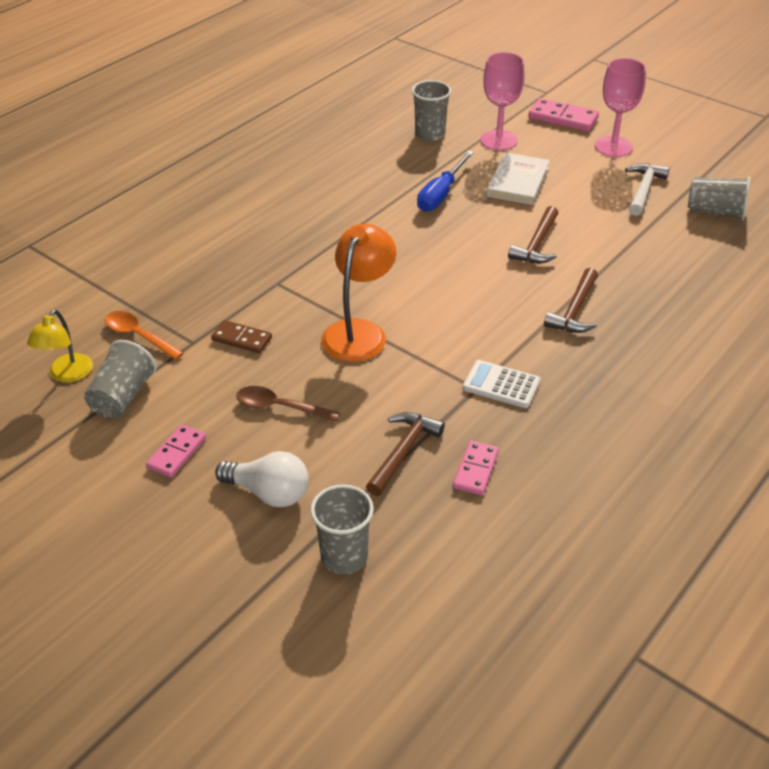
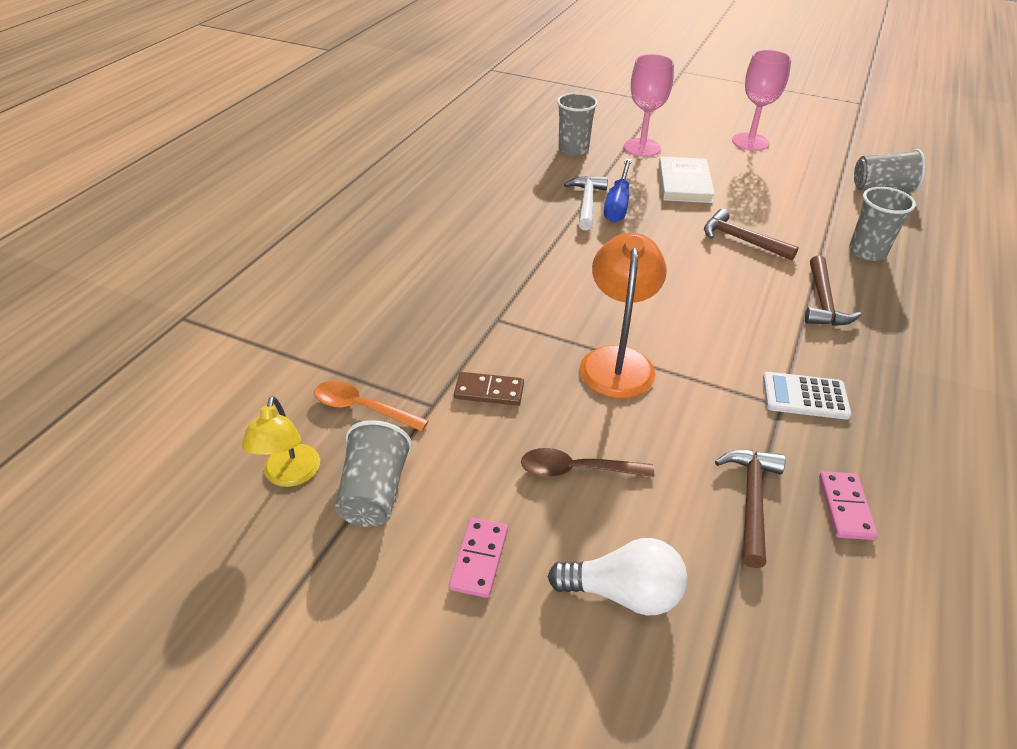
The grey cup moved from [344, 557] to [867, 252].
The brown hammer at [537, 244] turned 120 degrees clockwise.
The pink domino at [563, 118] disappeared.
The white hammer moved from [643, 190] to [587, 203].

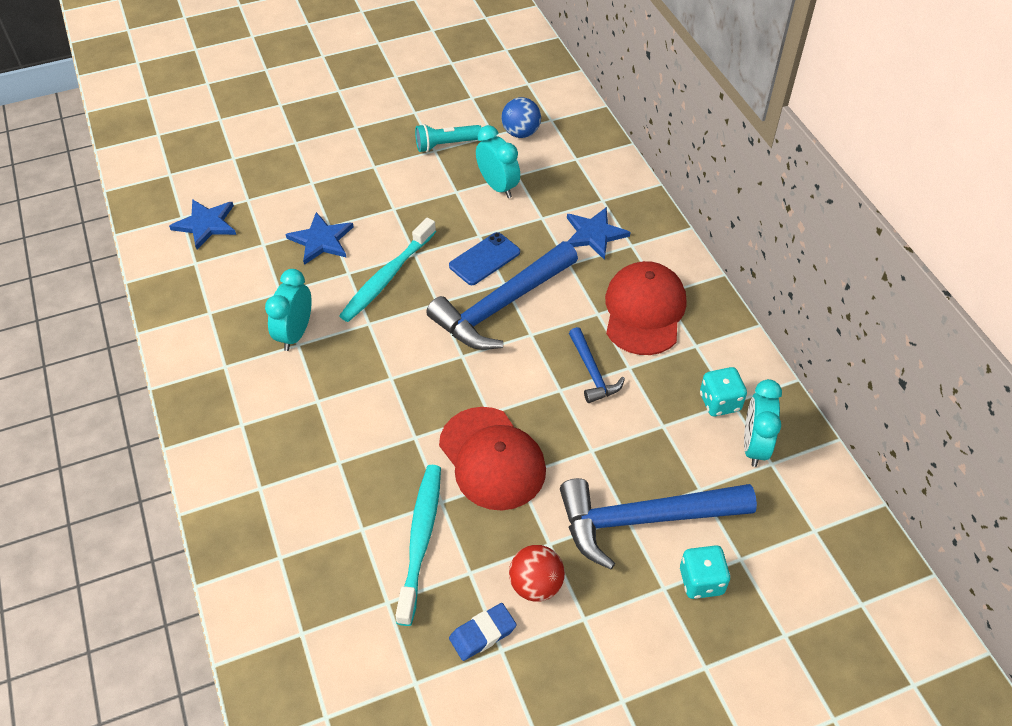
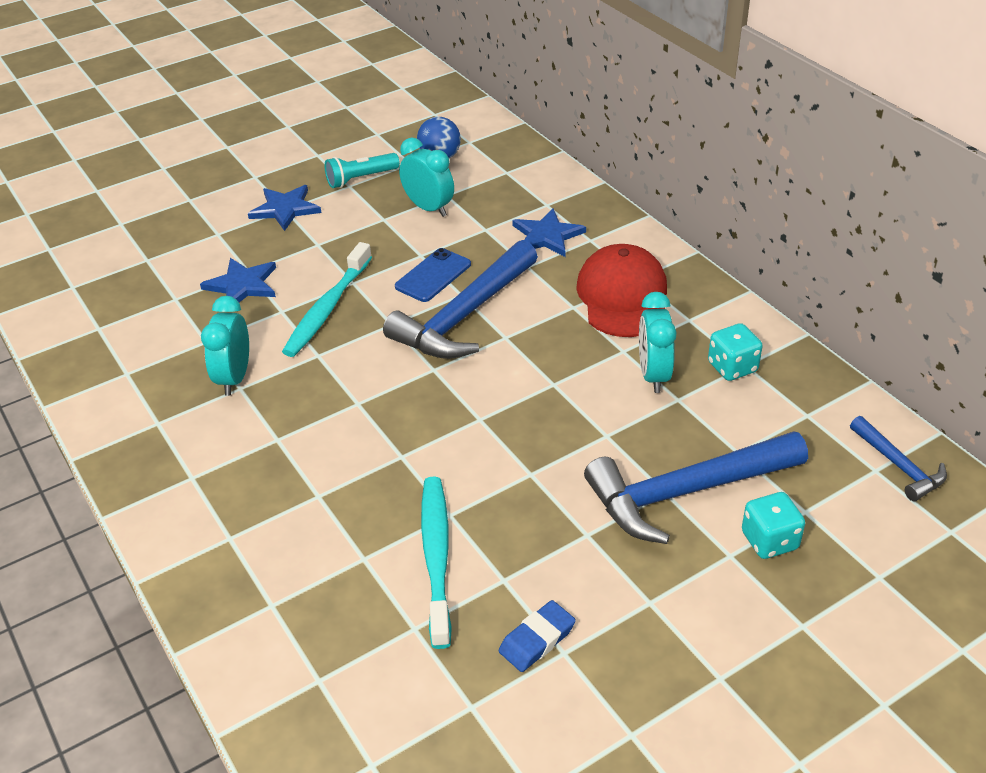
The blue star moved from [206, 224] to [285, 209].
The red cap at [492, 458] disappeared.
The red ball at [536, 584] disappeared.
The blue hammer moved from [592, 372] to [899, 466].
The turquoise clock moved from [754, 445] to [653, 375].

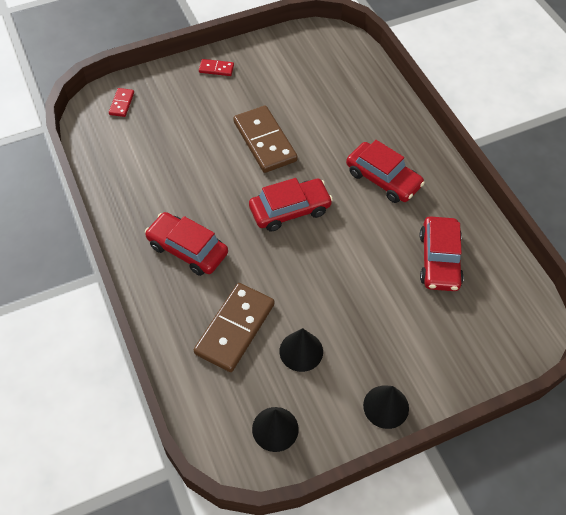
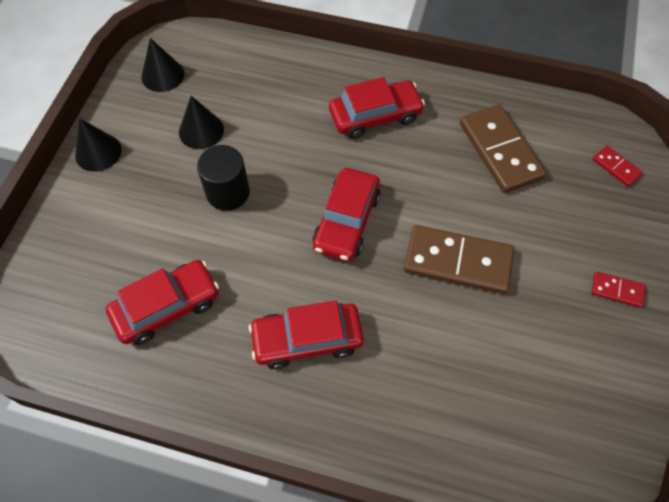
The brown domino moved from [235, 329] to [500, 151].
The red domino at [216, 69] turned 60 degrees clockwise.
The red car at [439, 260] turned 105 degrees clockwise.
The black cylinder at [228, 192] appeared.

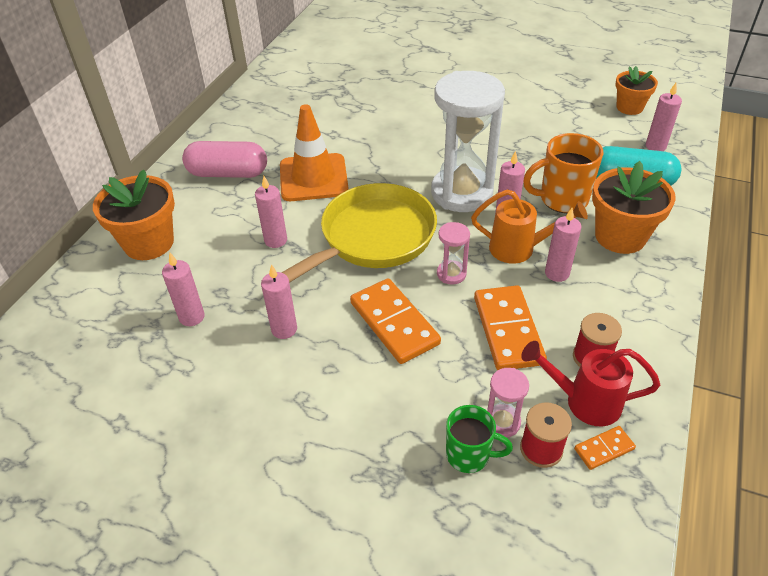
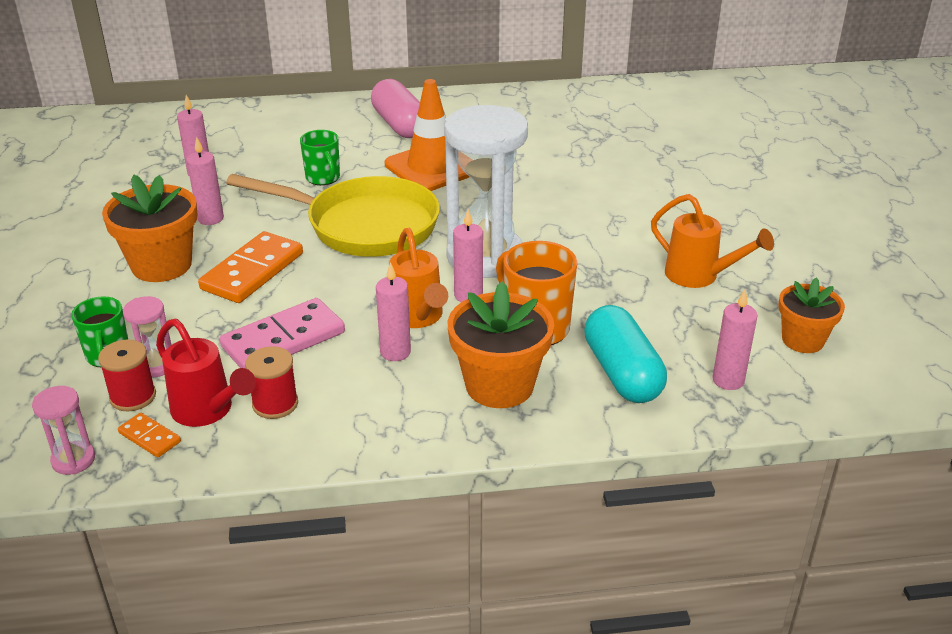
The orange flower pot moved from [149, 243] to [162, 265].
The pink candle at [275, 240] was replaced by the green mug at [323, 178].
The pink hourglass moved from [451, 274] to [73, 460].
The orange domino at [507, 330] became the pink domino at [283, 340].
The red watering can at [584, 401] turned 150 degrees clockwise.
The orange watering can at [699, 276] appeared.

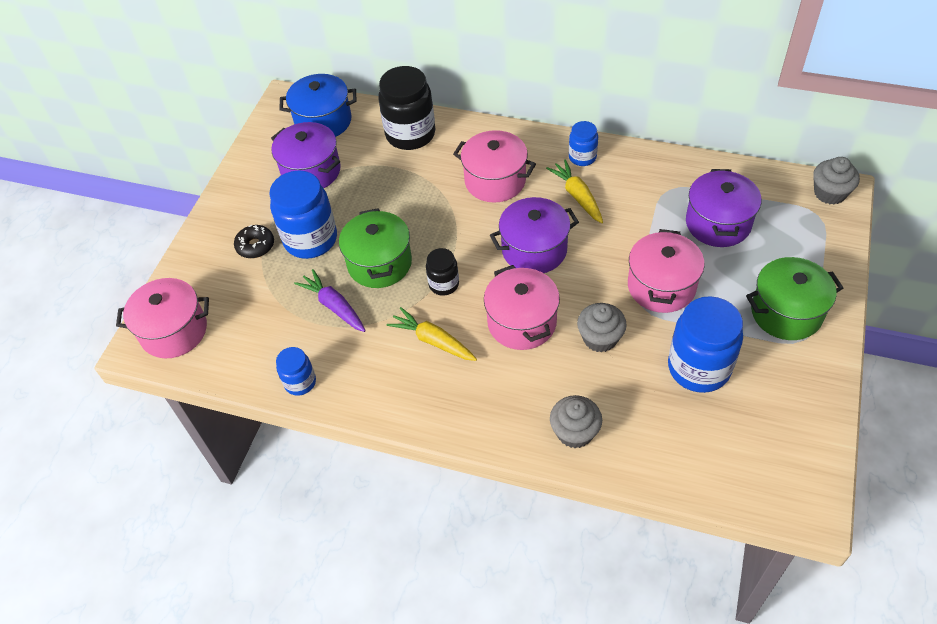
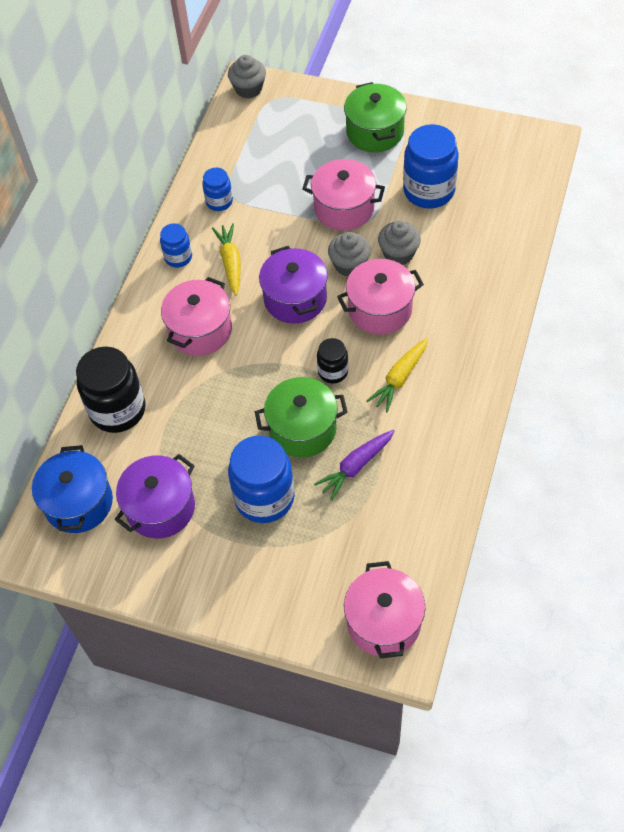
The black donut at [255, 246] disappeared.
The blue jar moved from [300, 382] to [219, 201].
The yellow carrot at [577, 196] turned 105 degrees clockwise.
The grey cupcake moved from [574, 432] to [349, 264].
The purple pot at [718, 223] disappeared.

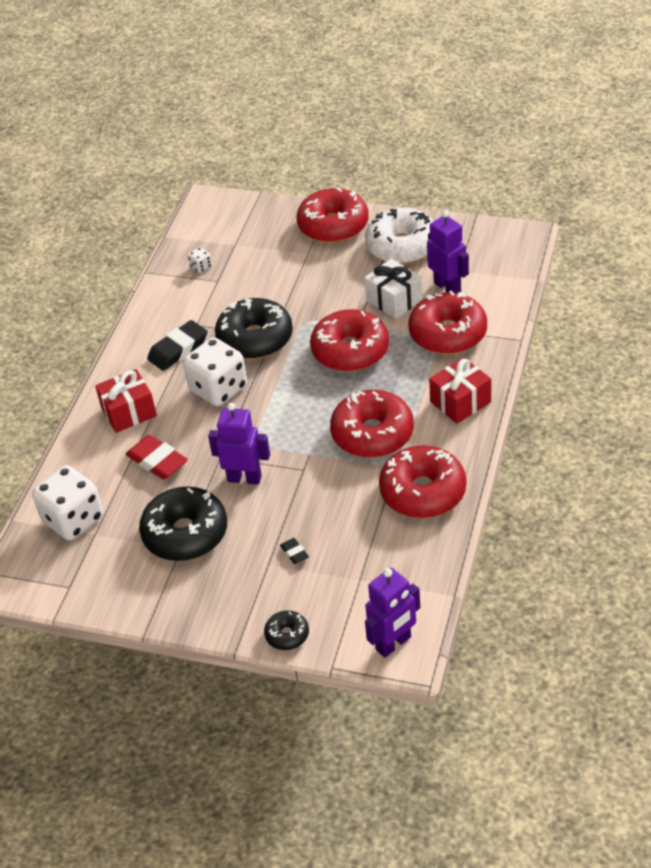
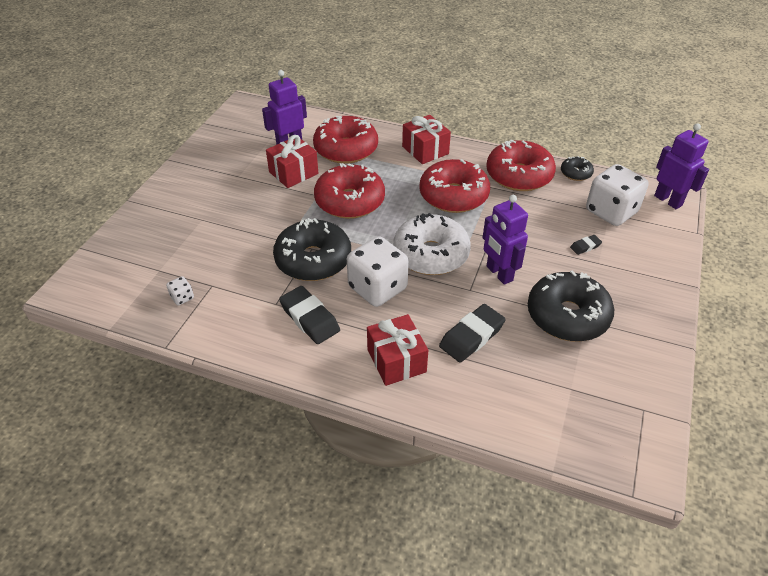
The white dice moved from [73, 519] to [611, 212].
The red eraser at [157, 461] became the black eraser at [471, 336].
The purple robot at [244, 478] turned 45 degrees counterclockwise.
The black donut moved from [287, 635] to [576, 173].
The red donut at [333, 226] disappeared.
The white gift at [394, 300] became the red gift at [293, 173].
The white donut moved from [402, 246] to [431, 254].

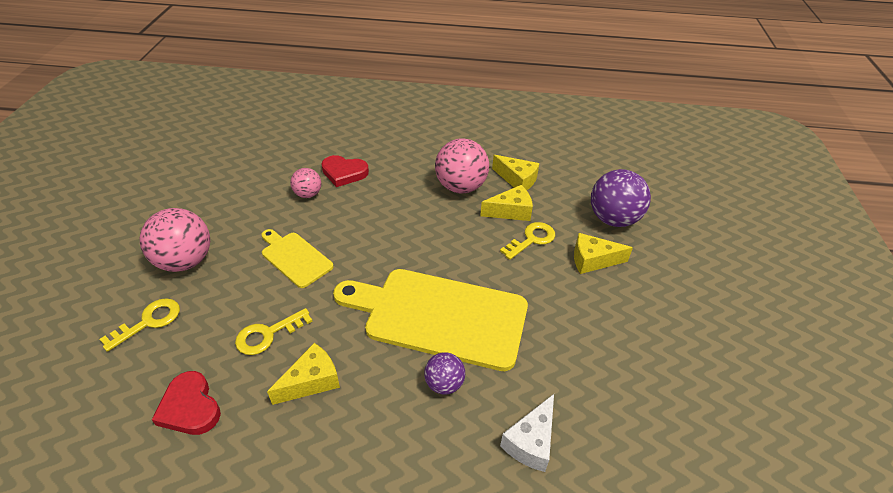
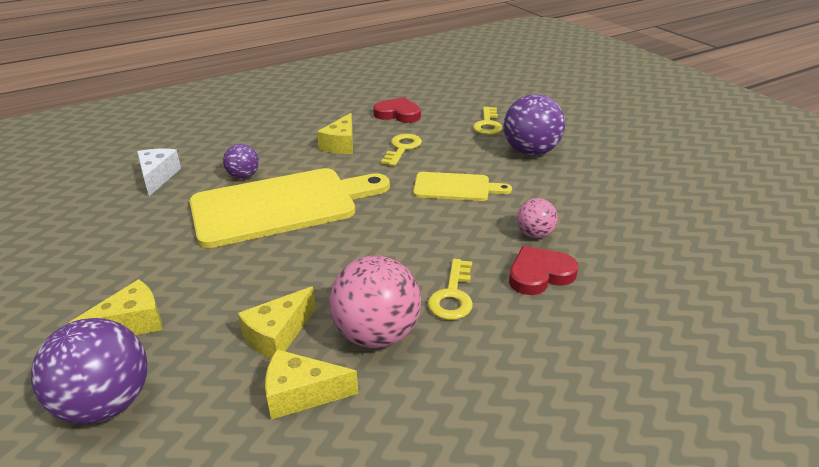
The pink ball at [185, 261] became the purple ball at [530, 152].
The yellow key moved from [531, 239] to [452, 296].

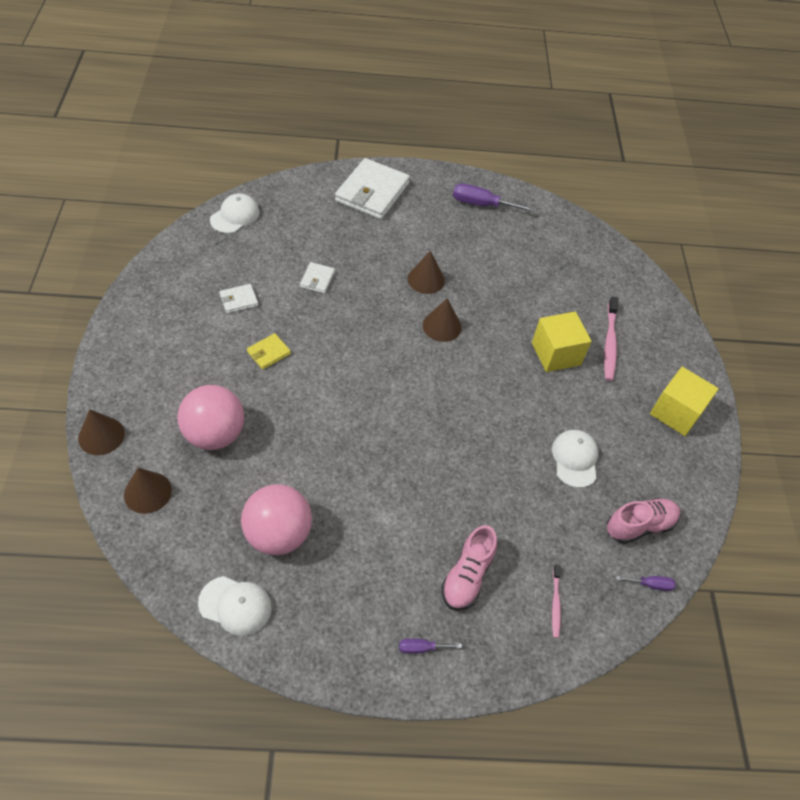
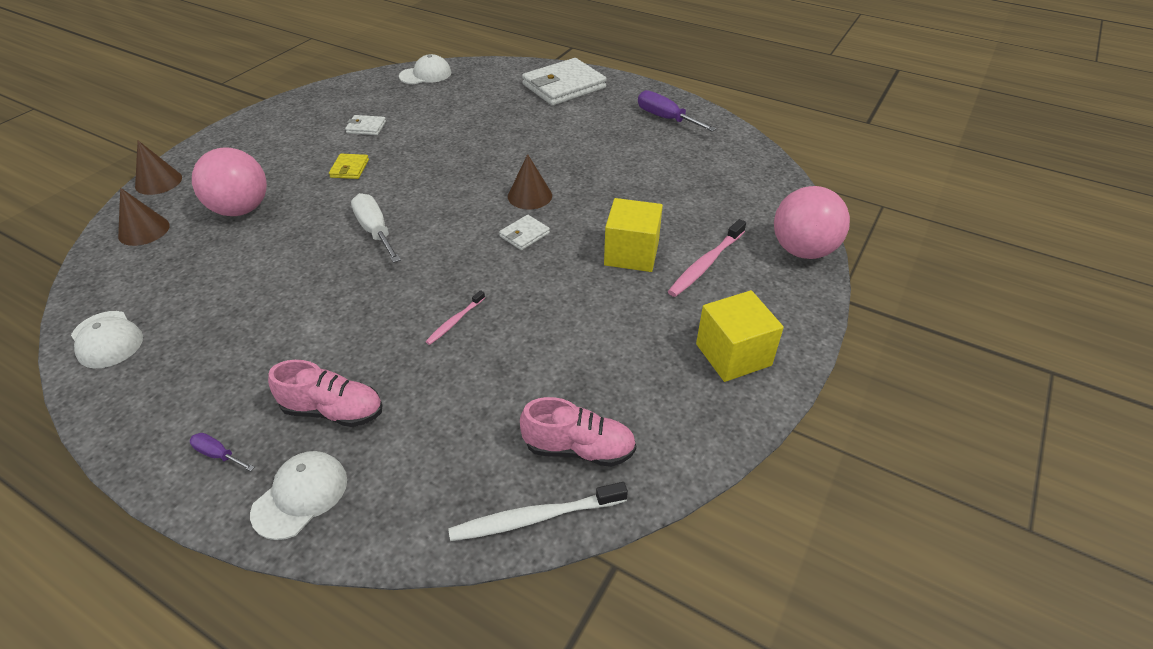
The pink ball moved from [278, 534] to [802, 250].
The yellow wallet at [269, 353] turned 75 degrees counterclockwise.
The white wallet moved from [317, 279] to [524, 235].
The brown cone at [426, 279] disappeared.
The pink shoe at [467, 576] turned 135 degrees counterclockwise.
The white cap moved from [575, 459] to [300, 496].
The pink toothbrush moved from [555, 604] to [455, 321].
The purple screwdriver at [650, 584] was replaced by the white toothbrush at [534, 518].
The white screwdriver at [375, 231] appeared.

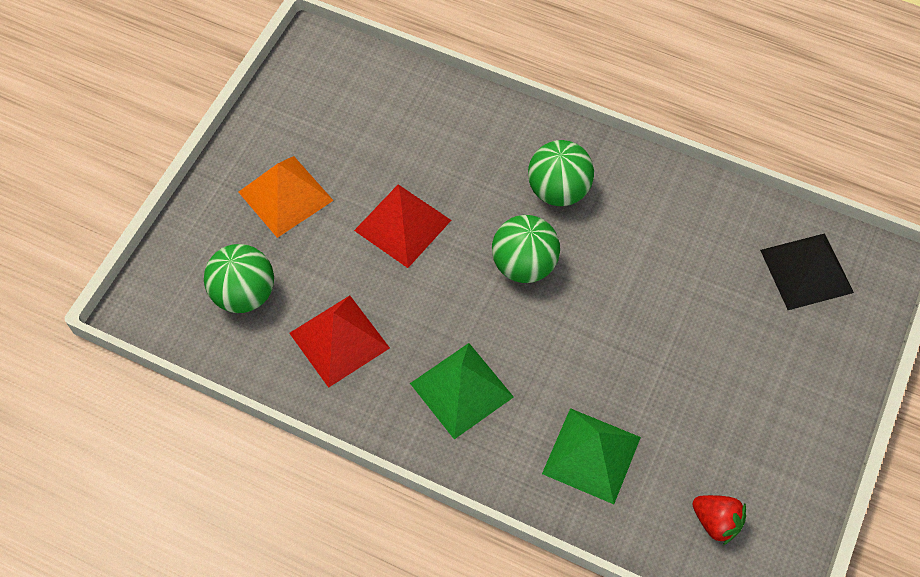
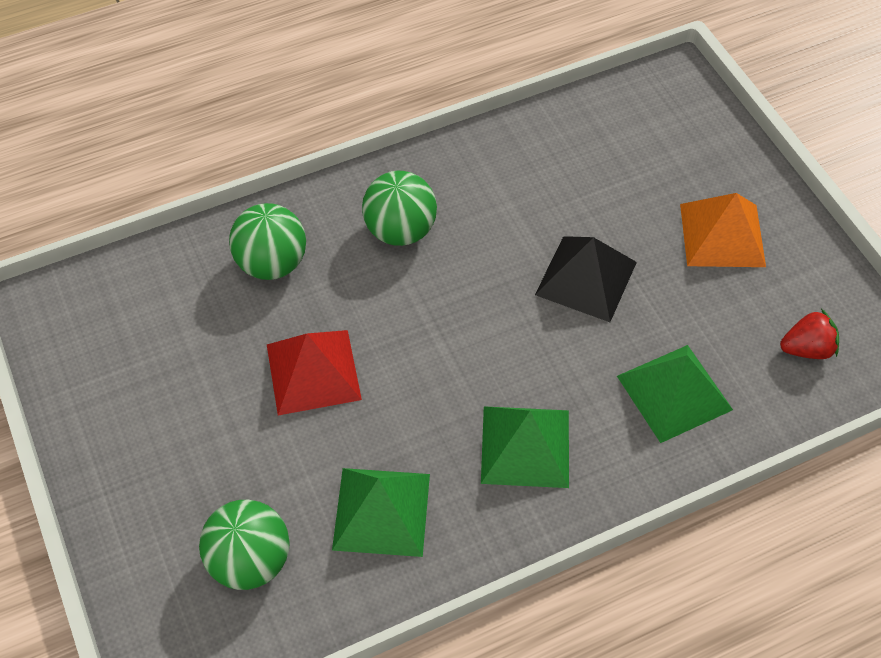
The orange pyramid moved from [285, 196] to [722, 235].
The red pyramid at [339, 340] became the green pyramid at [381, 511].
The green ball moved from [524, 265] to [272, 263].
The black pyramid moved from [806, 271] to [586, 278].

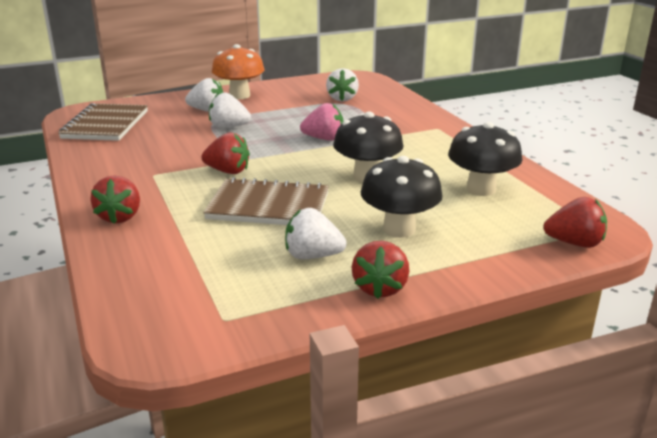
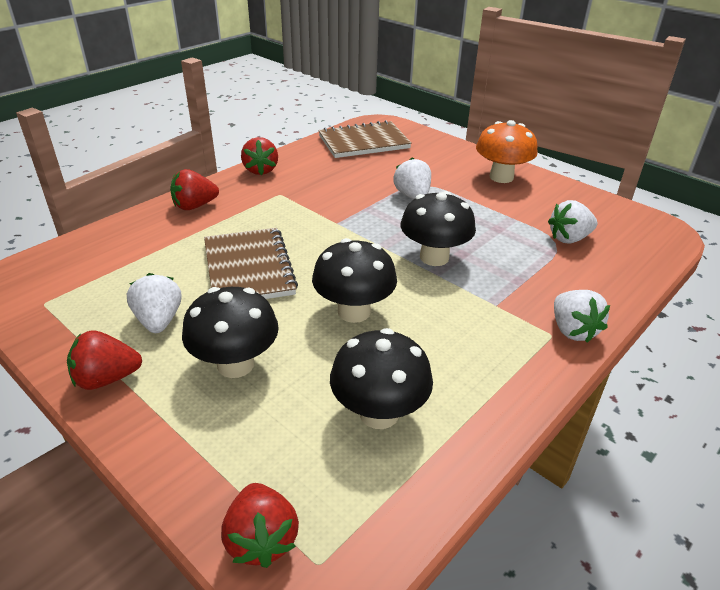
The white strawberry moved from [207, 111] to [572, 330].
The red strawberry moved from [228, 171] to [260, 170].
The pink strawberry at [324, 139] was replaced by the black mushroom at [434, 257].

